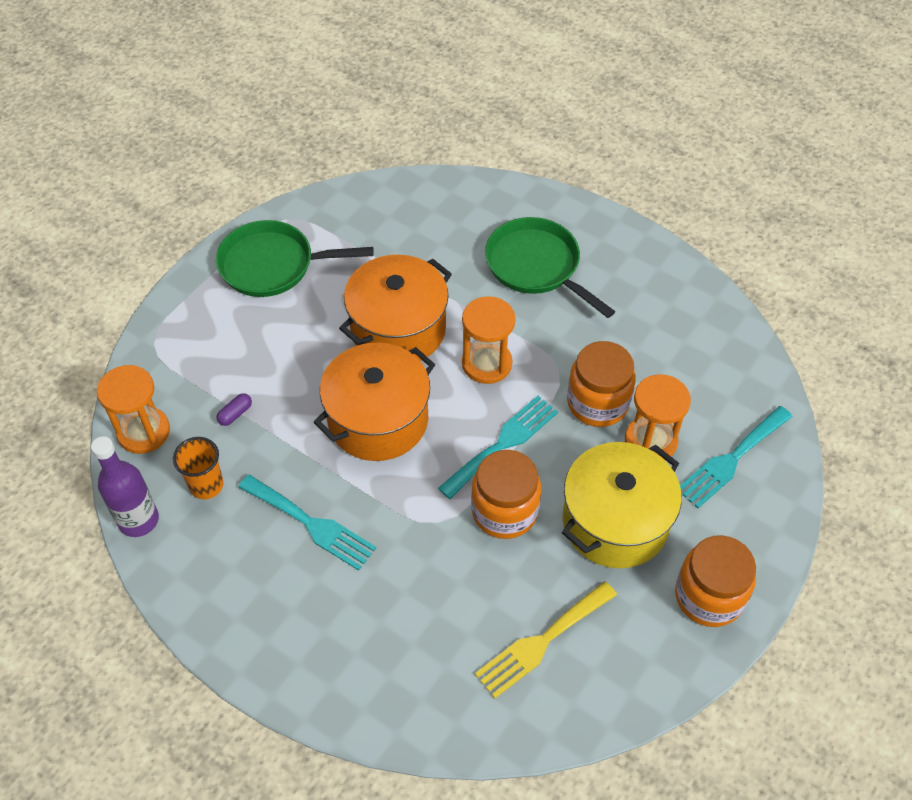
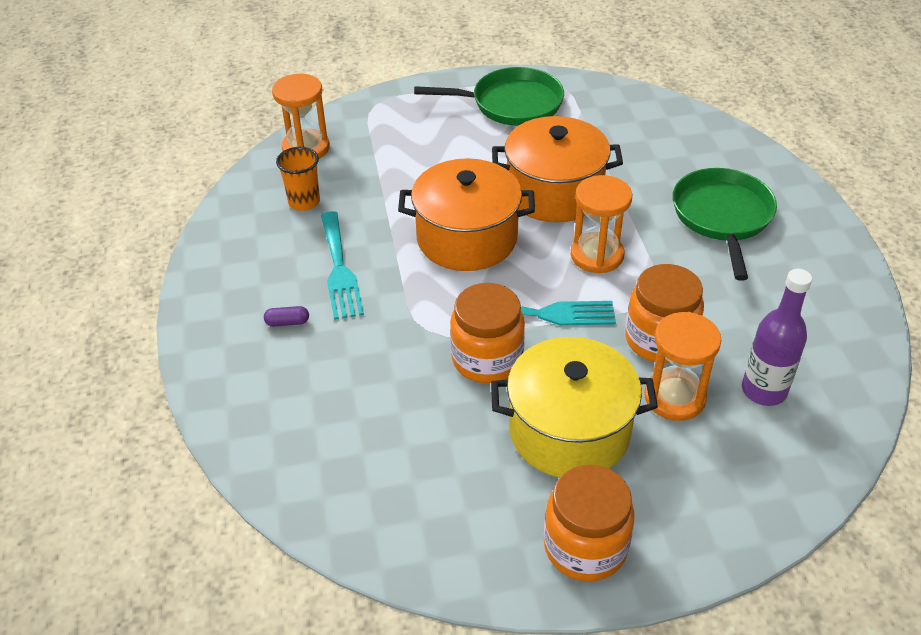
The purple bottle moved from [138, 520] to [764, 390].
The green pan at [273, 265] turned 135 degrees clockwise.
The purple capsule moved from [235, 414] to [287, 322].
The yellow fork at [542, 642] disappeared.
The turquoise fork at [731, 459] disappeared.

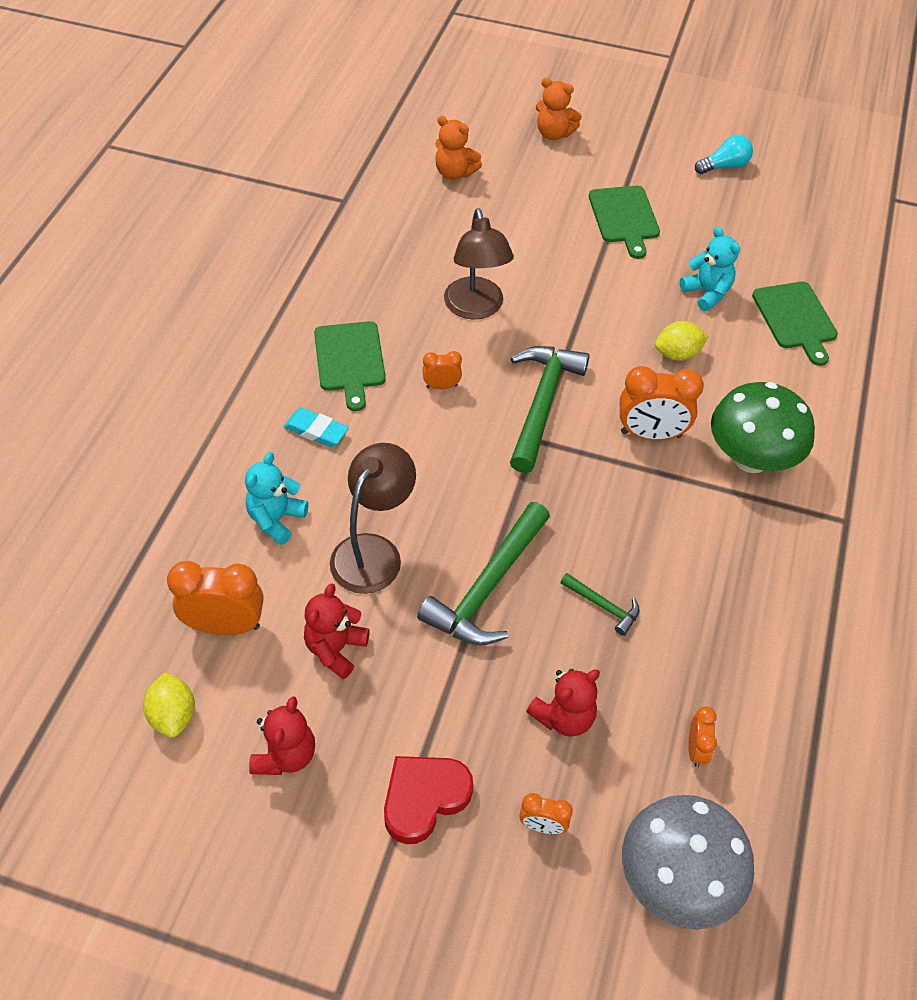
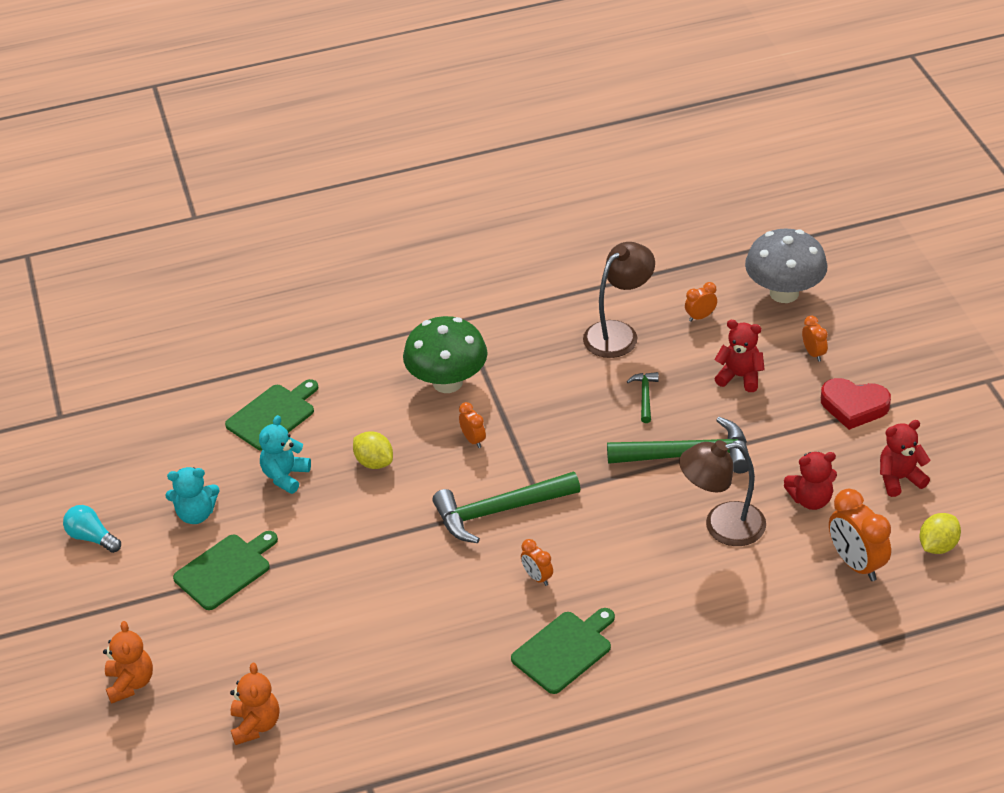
The turquoise teddy bear moved from [276, 519] to [196, 514].
The turquoise eraser at [316, 431] disappeared.
The brown lamp moved from [476, 308] to [618, 333].
The orange clock at [651, 434] changed to 0.53 times the size.

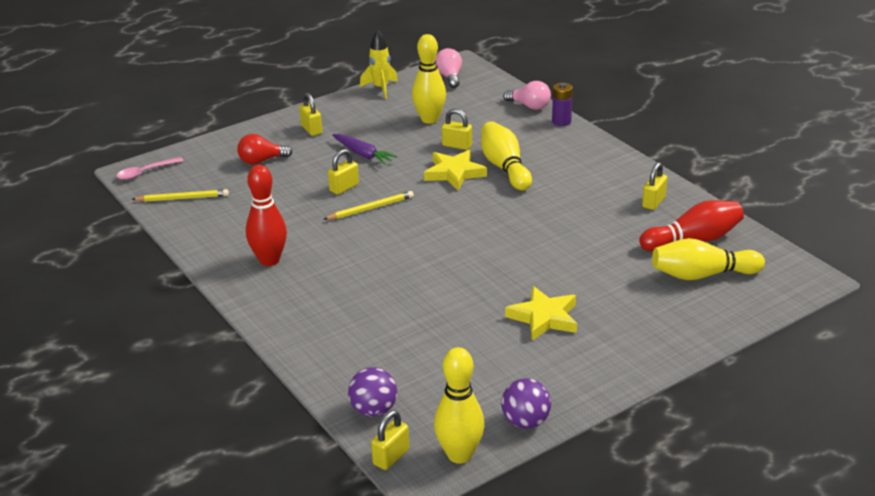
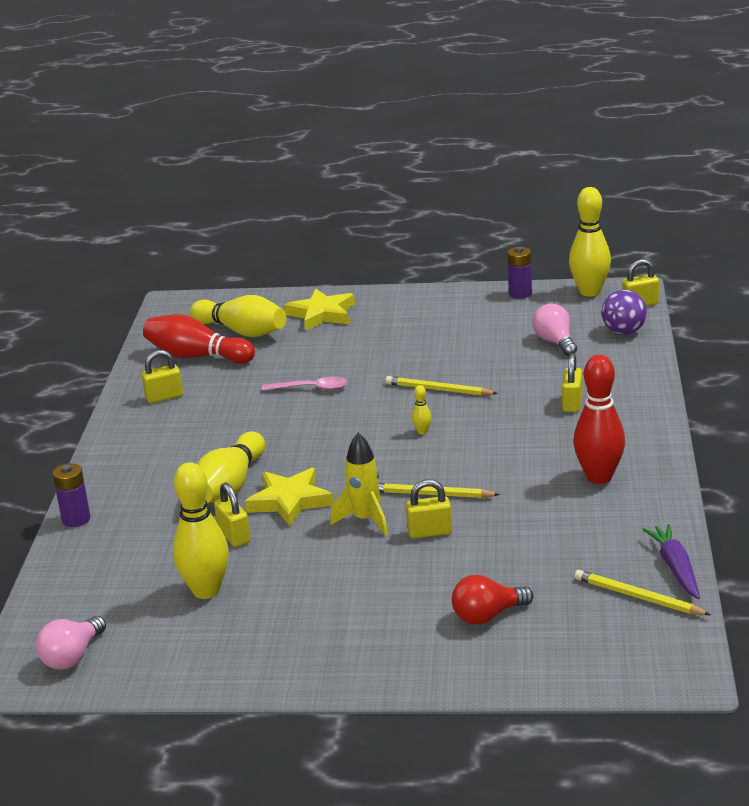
The pink spoon moved from [145, 172] to [311, 388].
The red light bulb at [261, 161] turned 135 degrees clockwise.
The yellow padlock moved from [311, 129] to [572, 403].
The purple carrot moved from [363, 154] to [675, 568].
The yellow rocket moved from [381, 88] to [365, 520].
The purple ball at [525, 422] was replaced by the purple battery at [520, 294].
The pink light bulb moved from [529, 106] to [555, 342].
The yellow star moved from [544, 317] to [322, 314].
The yellow pencil at [439, 390] appeared.
The yellow bowling pin at [422, 432] appeared.

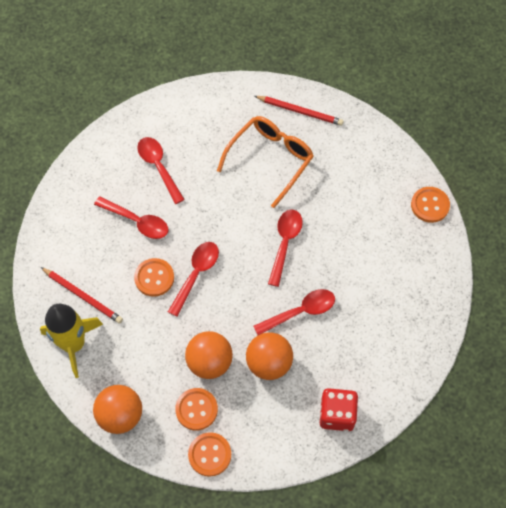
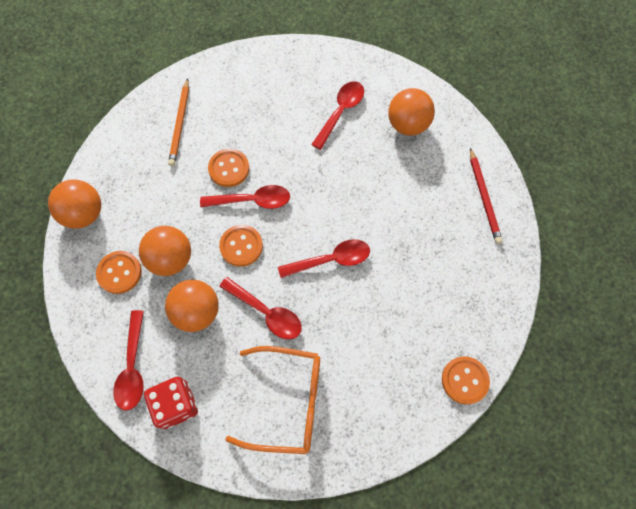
The yellow rocket at [73, 344] disappeared.
The red pencil at [83, 296] became the orange pencil at [180, 124].
The red spoon moved from [137, 221] to [133, 367].
The orange button moved from [209, 454] to [241, 246].
The orange glasses moved from [270, 160] to [287, 401].
The orange ball at [407, 124] appeared.

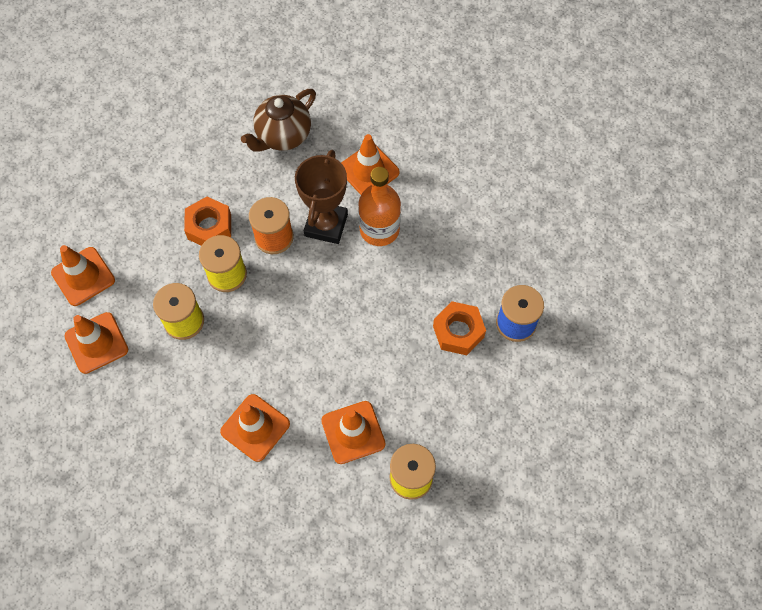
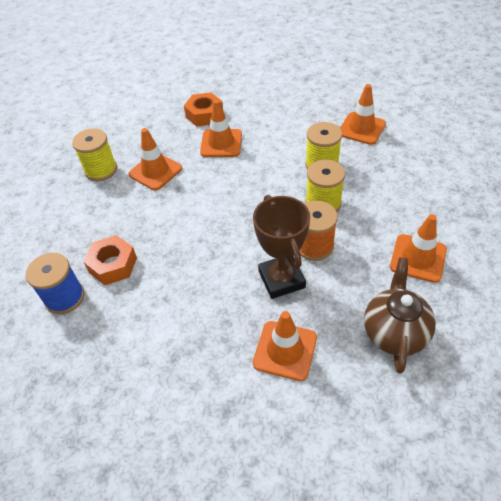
The orange traffic cone moved from [83, 276] to [418, 258].
The orange nut moved from [209, 227] to [204, 115].
The orange bottle at [379, 229] disappeared.

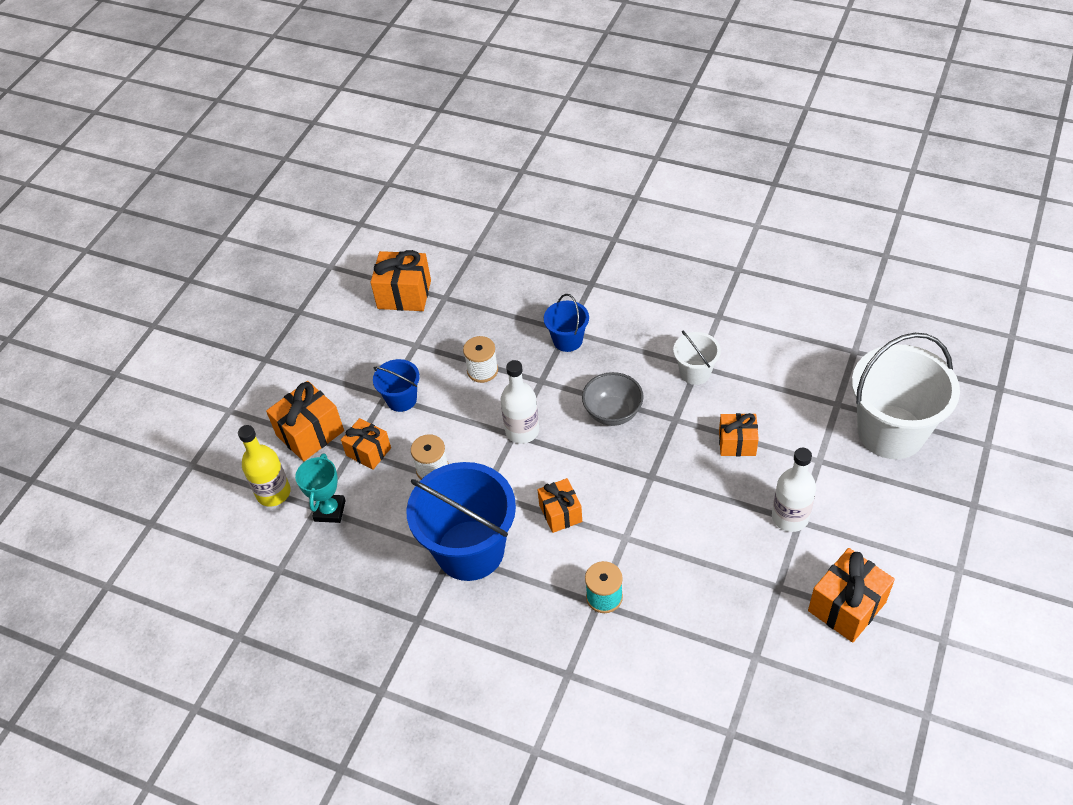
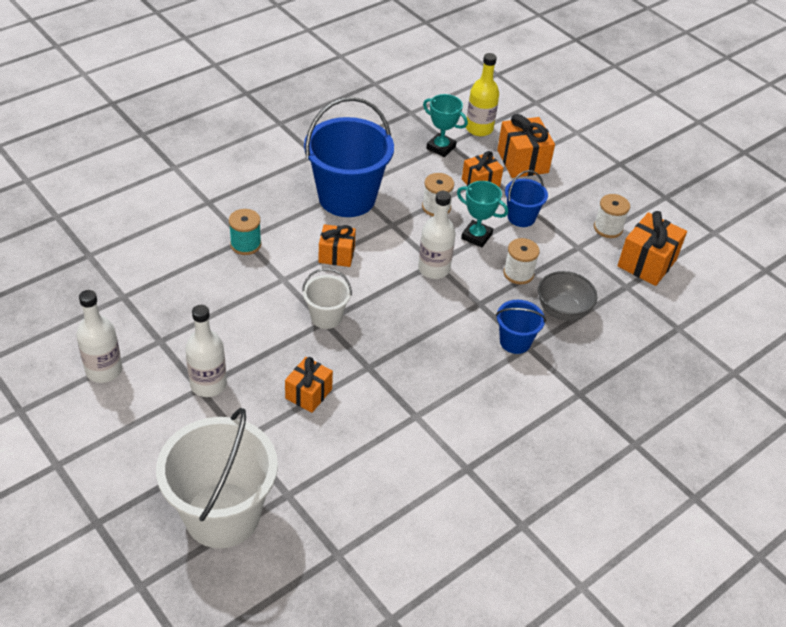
The grey bowl moved from [613, 413] to [562, 310].
The white bucket moved from [695, 372] to [326, 317].
The orange gift at [847, 606] was replaced by the white bottle at [104, 370].
The turquoise trophy at [476, 236] appeared.
The white spool at [608, 228] appeared.

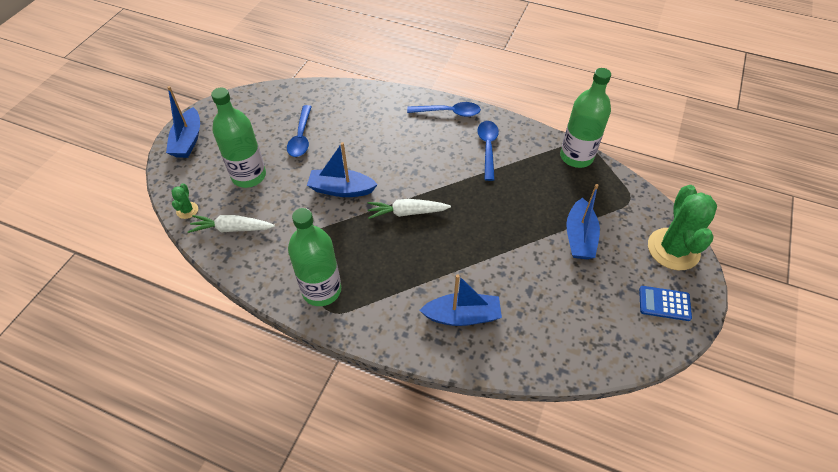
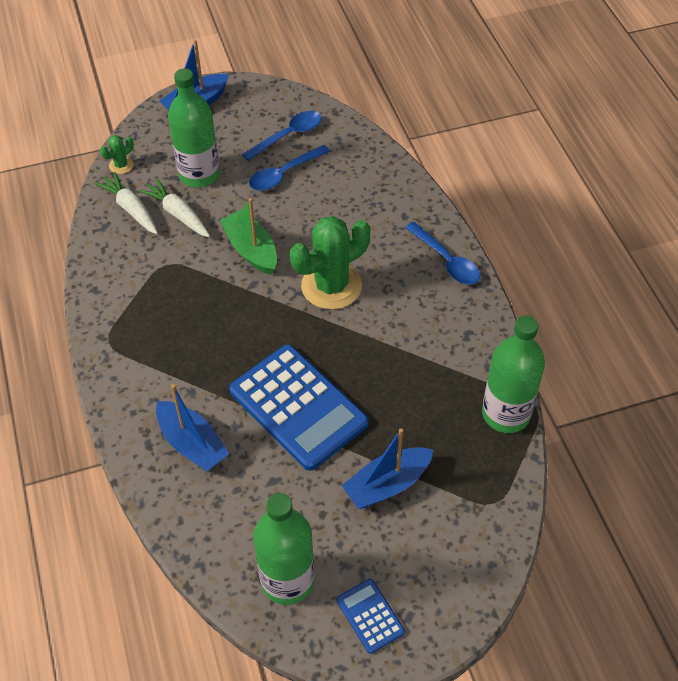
The green bottle moved from [321, 290] to [287, 580].
The blue boat at [341, 189] became the green boat at [251, 250].
The white carrot moved from [407, 212] to [178, 214].
The blue spoon moved from [487, 148] to [288, 136].
The green cactus moved from [673, 249] to [331, 286].
The blue calculator at [298, 407] appeared.

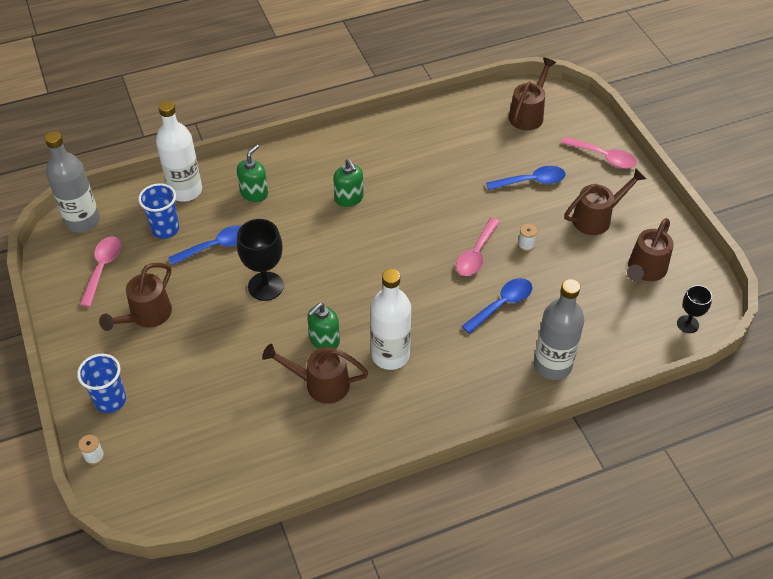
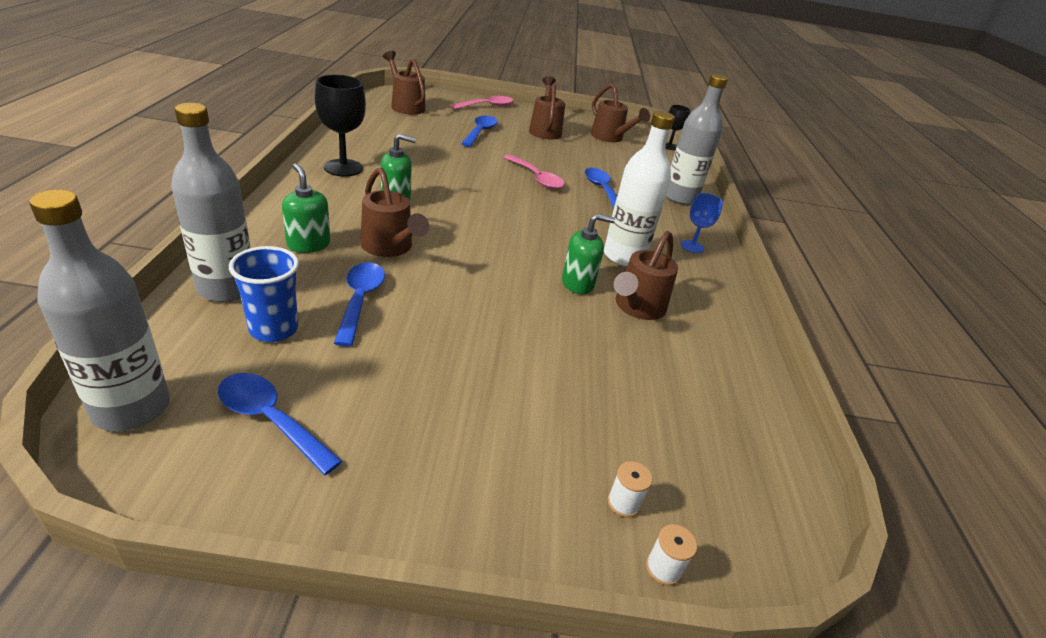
The blue cup at [110, 400] disappeared.
The pink spoon at [103, 268] became the blue spoon at [270, 420].
The brown watering can moved from [146, 316] to [390, 247].
The white bottle at [185, 191] became the grey bottle at [226, 288].
The black goblet moved from [265, 286] to [343, 168].
The green soap dispenser at [324, 340] turned 75 degrees counterclockwise.
The white spool moved from [526, 245] to [623, 503].
The blue goblet at [692, 246] appeared.

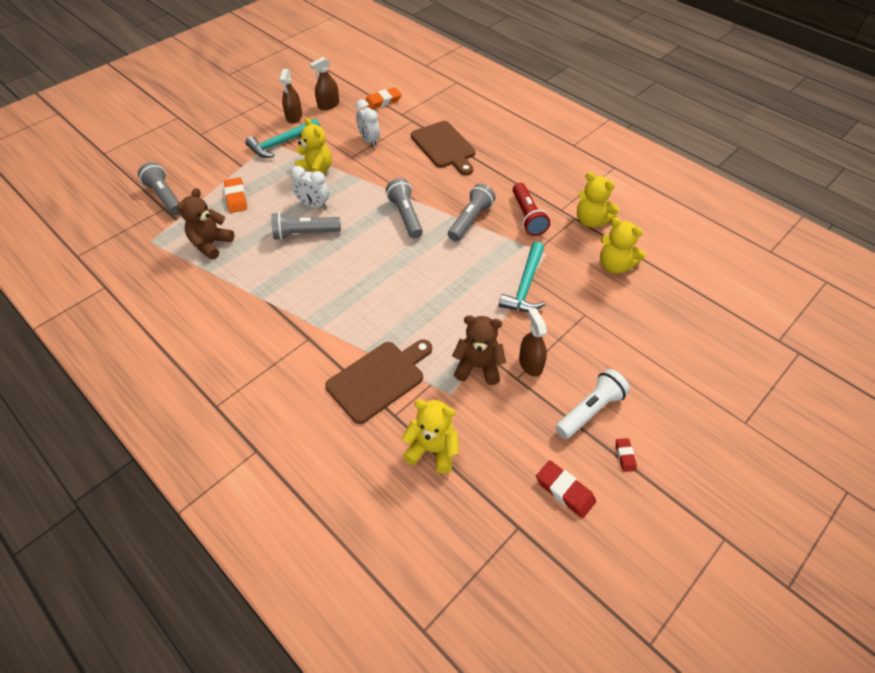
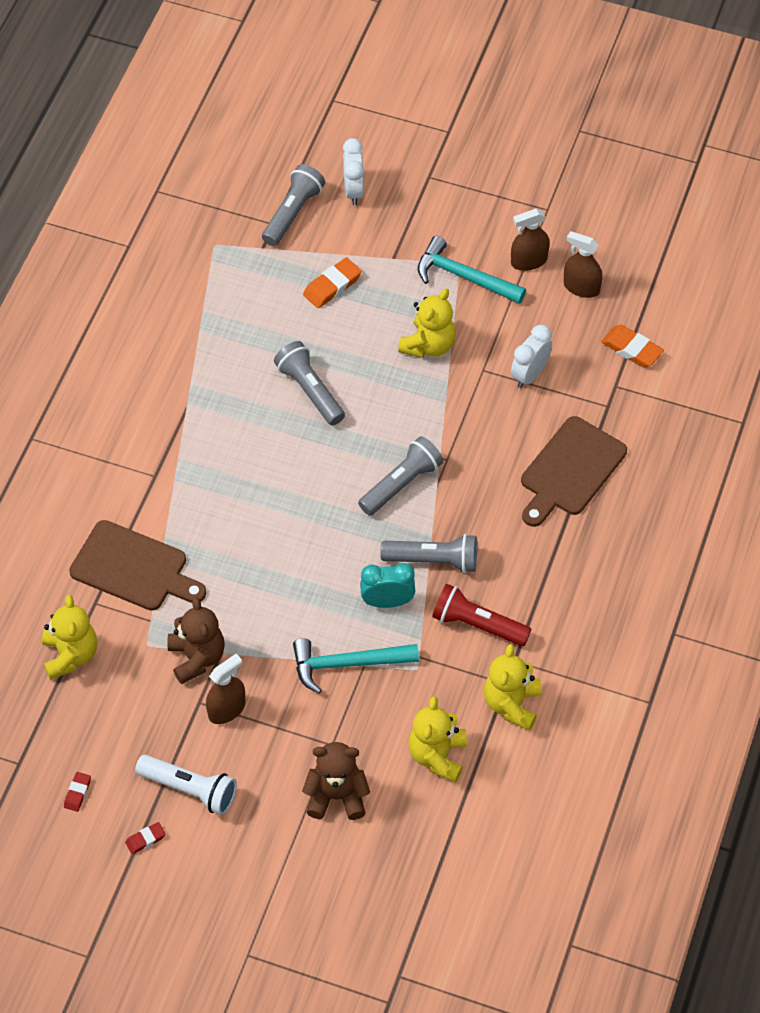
The brown teddy bear moved from [211, 244] to [336, 796].
The white clock moved from [314, 205] to [353, 191].
The red flashlight at [527, 216] turned 60 degrees clockwise.
The red eraser at [564, 491] changed to 0.58 times the size.
The turquoise clock at [387, 602] appeared.

